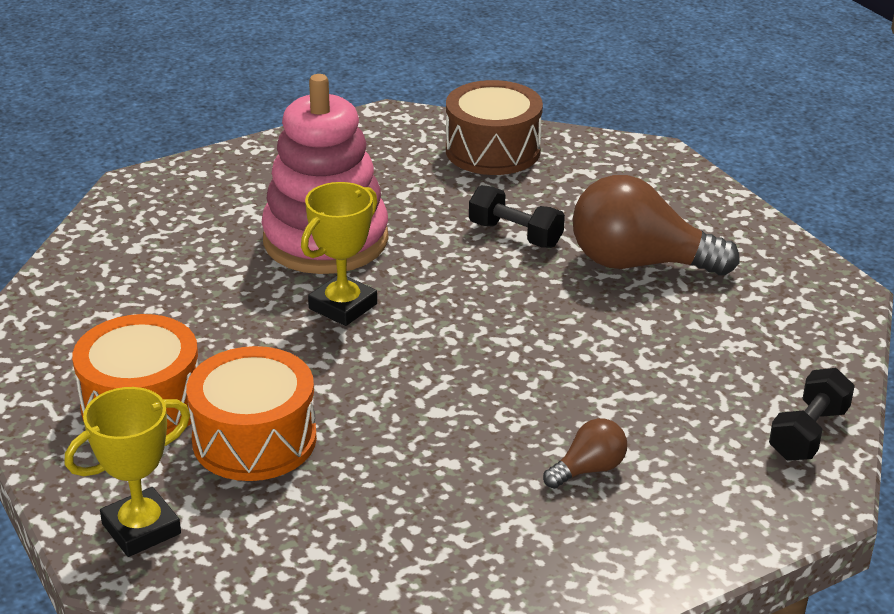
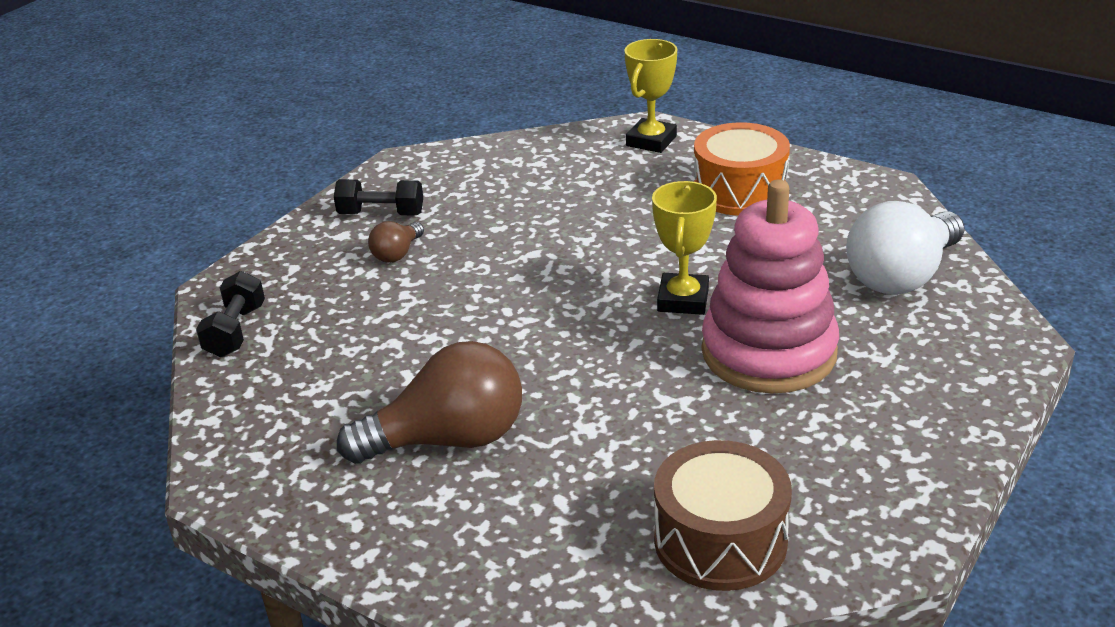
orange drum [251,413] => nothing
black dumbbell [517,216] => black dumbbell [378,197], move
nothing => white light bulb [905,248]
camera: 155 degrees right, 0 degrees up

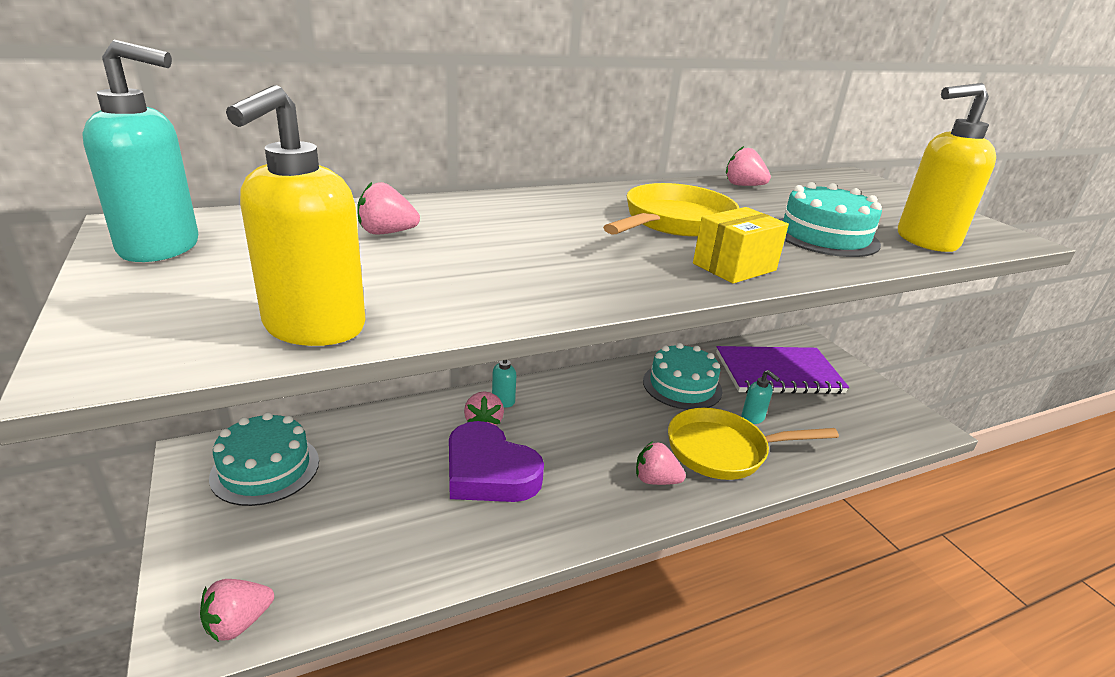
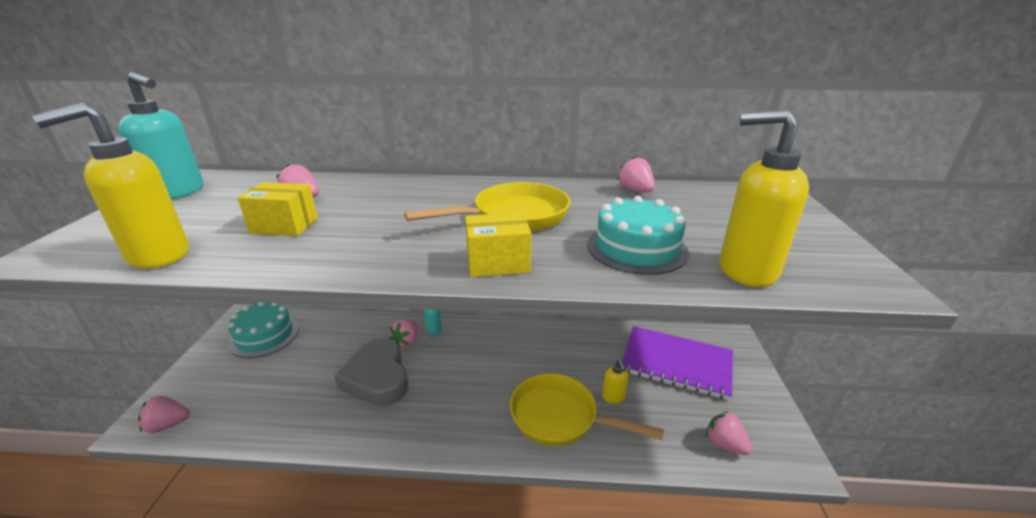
purple heart [496,461] => grey heart [371,372]
pink strawberry [661,463] => pink strawberry [729,433], move
turquoise cake [682,376] => nothing
turquoise soap dispenser [761,397] => yellow soap dispenser [615,381]
nothing => yellow box [278,209]
camera: 30 degrees right, 0 degrees up

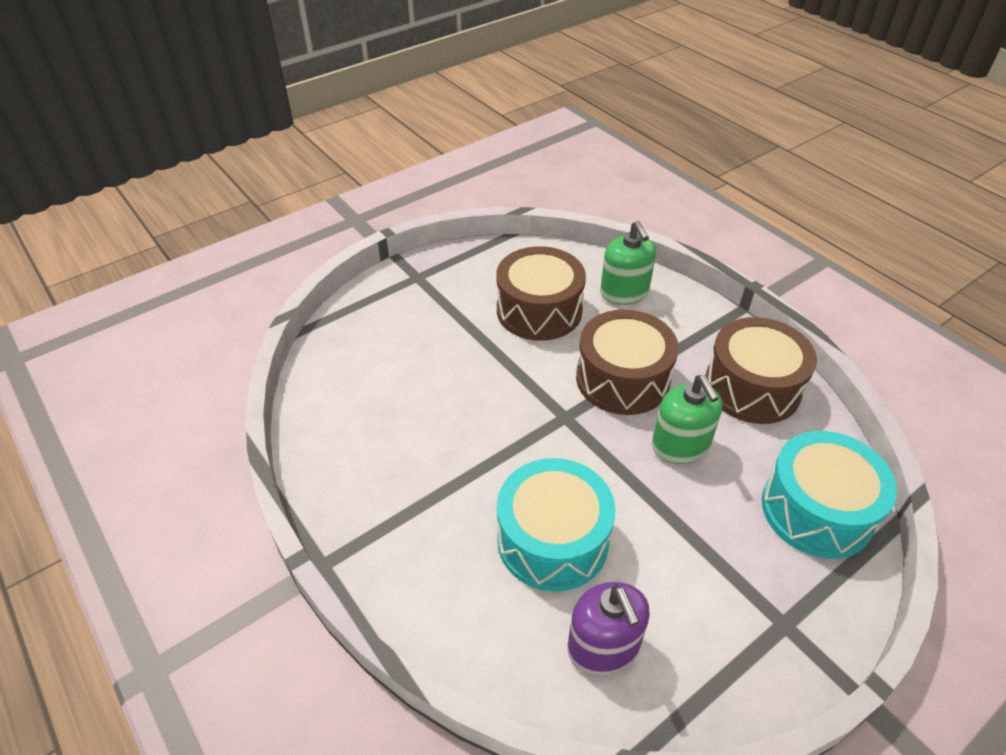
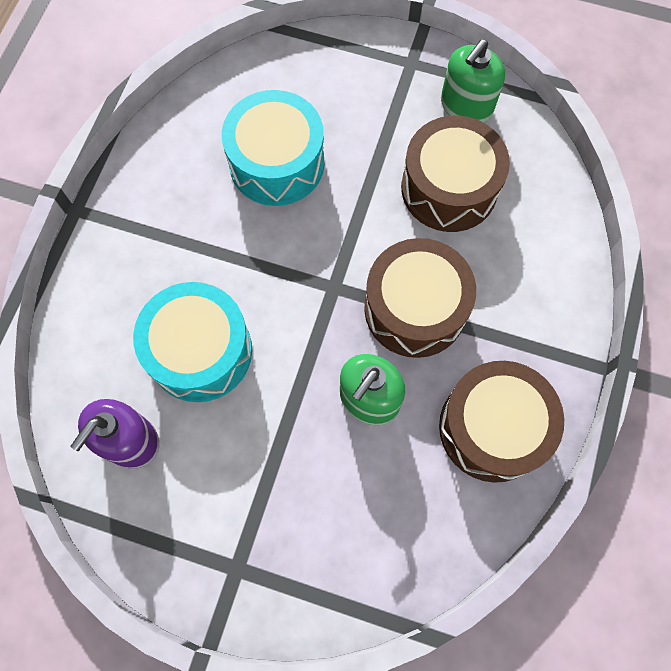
green soap dispenser [628,263] => green soap dispenser [473,81], move
turquoise drum [829,495] => turquoise drum [273,148], move
camera: 55 degrees right, 25 degrees up

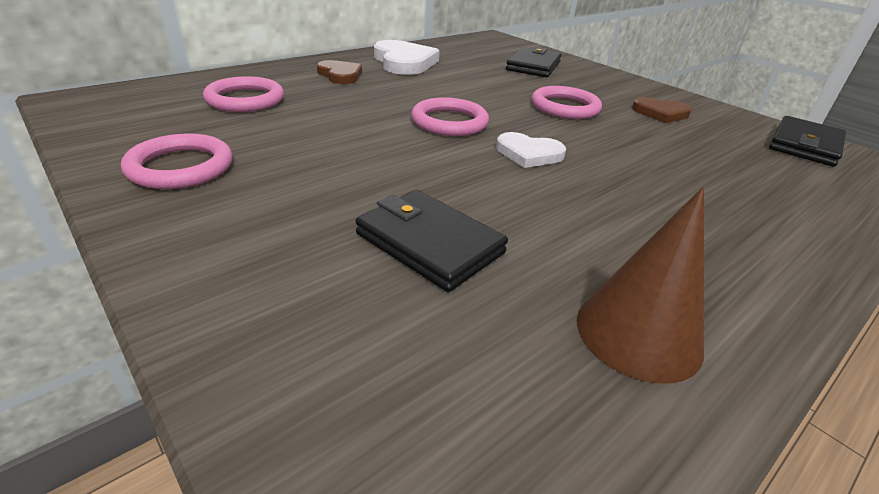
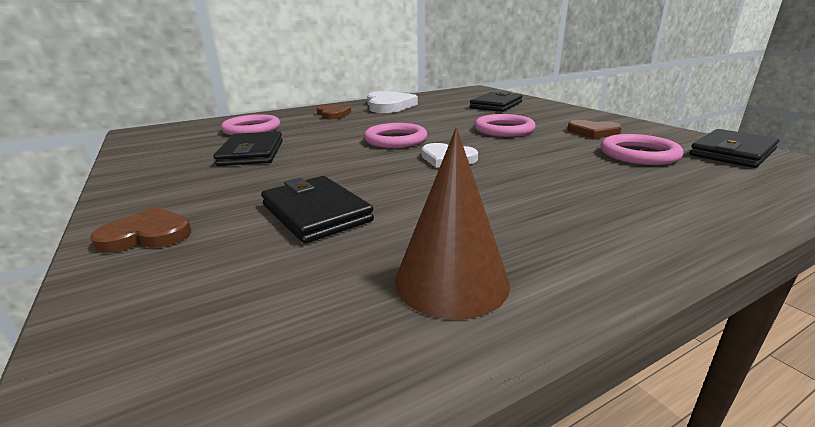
pink ring [177,161] => pink ring [641,149], move
nothing => brown heart [140,230]
nothing => black wallet [248,148]
camera: 15 degrees right, 10 degrees down

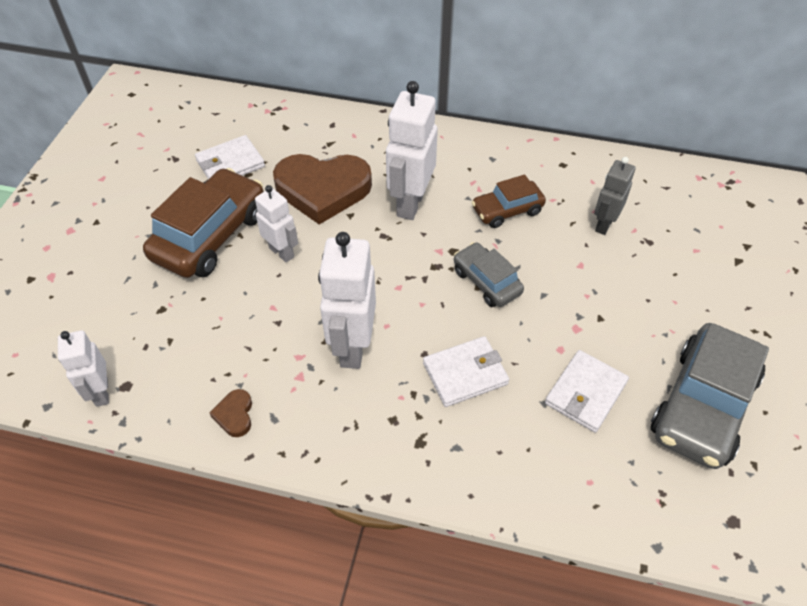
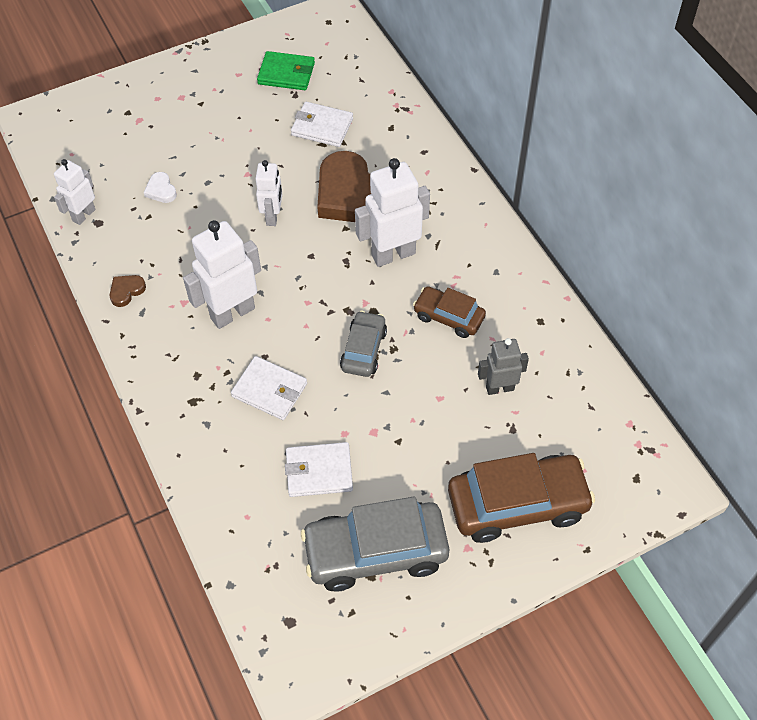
brown car [203,223] => brown car [521,498], move
nothing => white heart [160,187]
nothing => green wallet [286,70]
camera: 50 degrees right, 5 degrees up

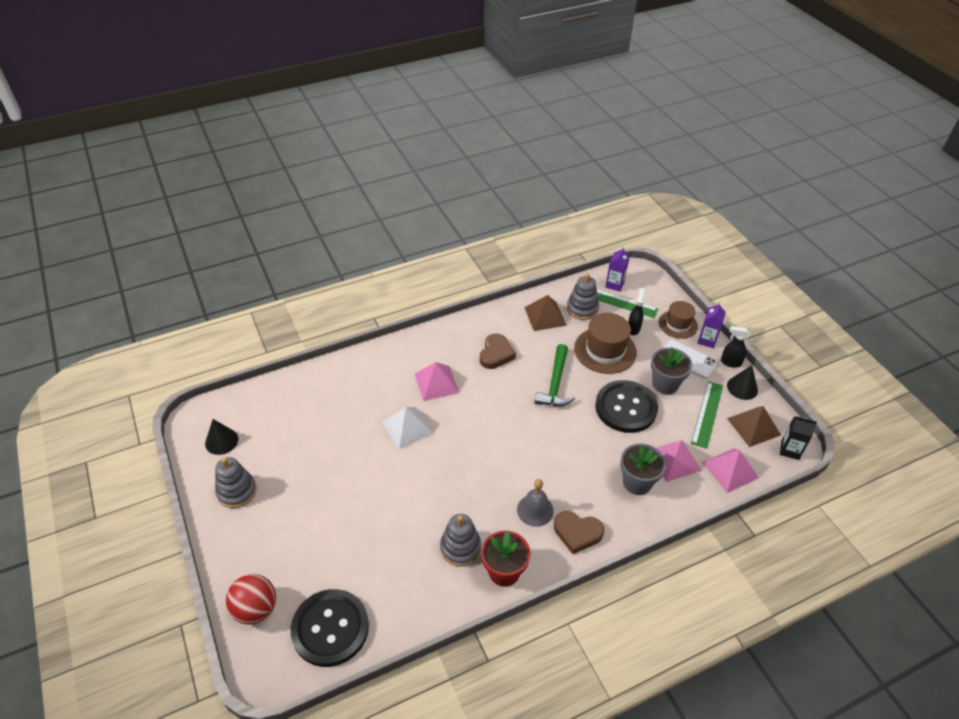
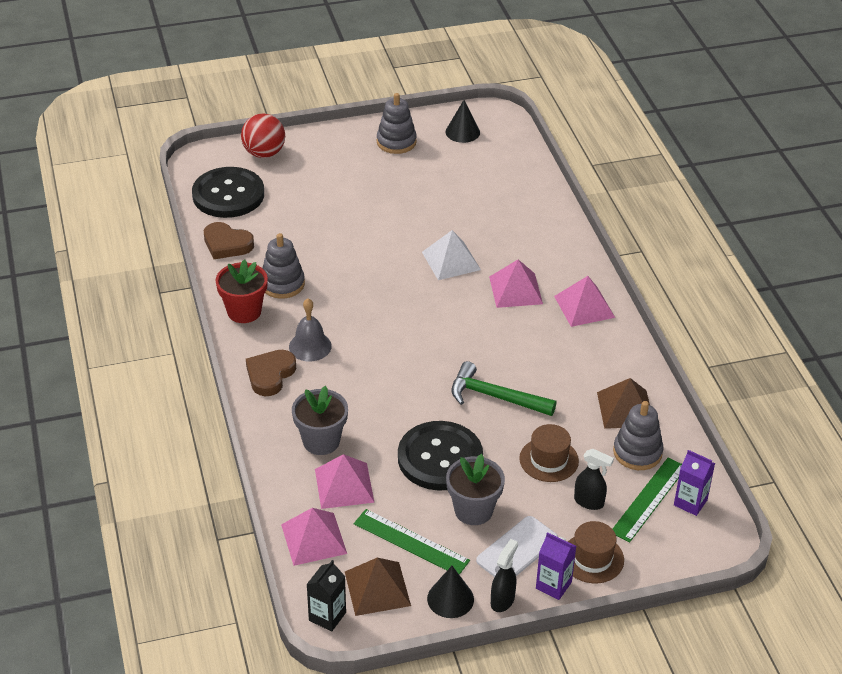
brown heart [498,351] => brown heart [229,240], move
brown hat [605,343] => brown hat [549,453], x0.65
nothing => pink pyramid [584,301]
camera: 100 degrees right, 5 degrees down

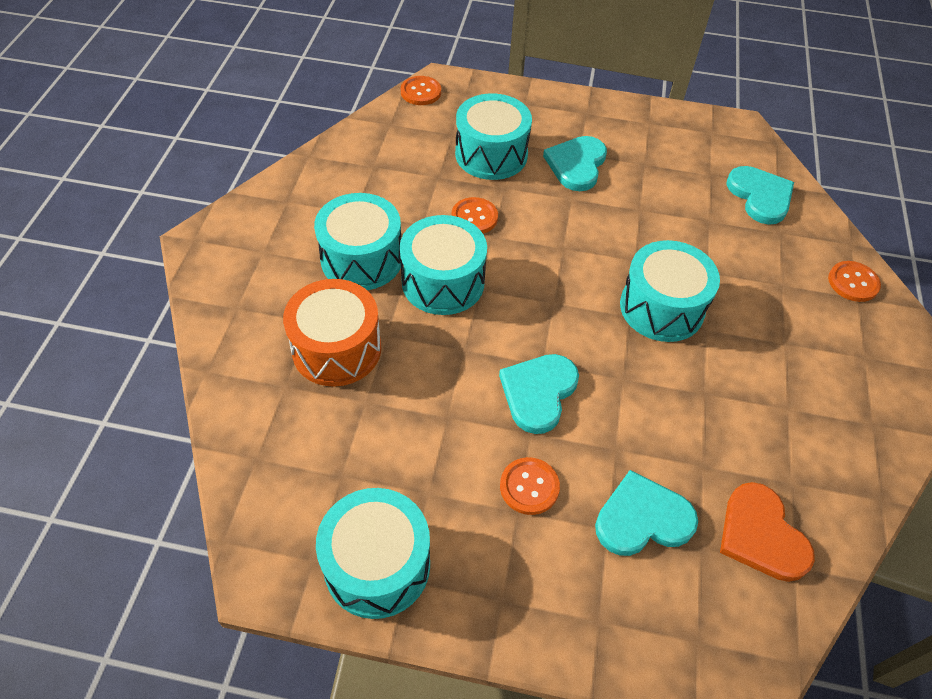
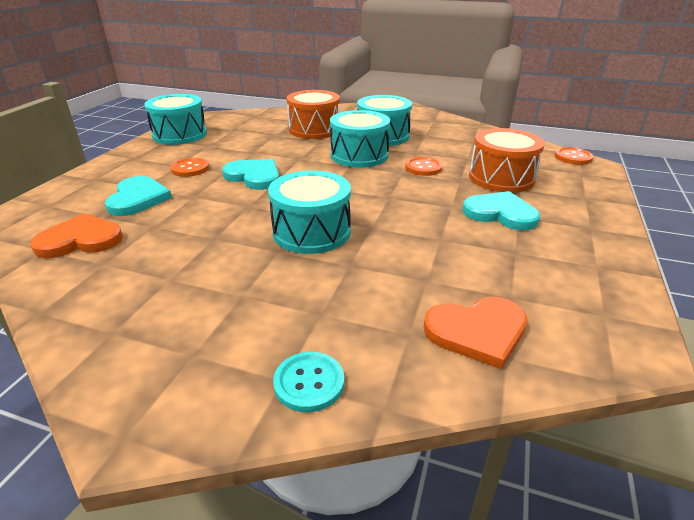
turquoise drum [493,136] => orange drum [507,160]
turquoise heart [760,195] => orange heart [475,333]
orange button [854,281] => turquoise button [308,382]
camera: 100 degrees right, 20 degrees down

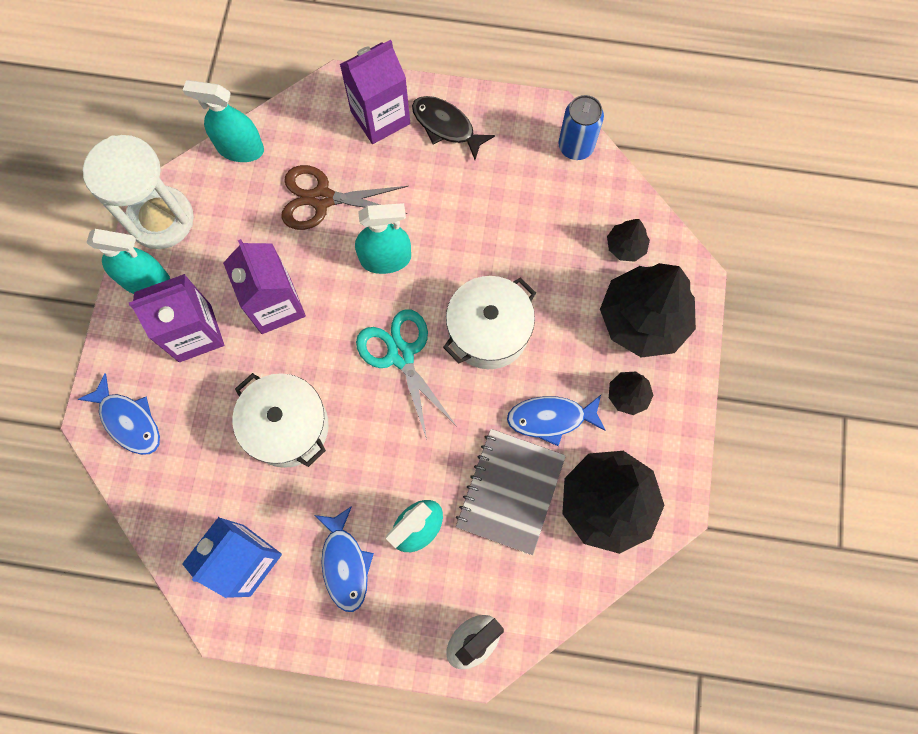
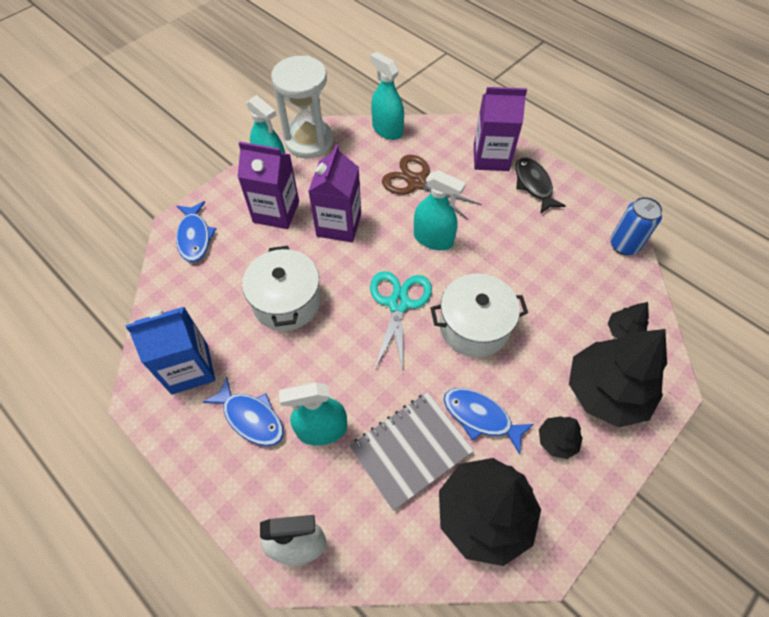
blue fish [344,559] => blue fish [243,411], 75 degrees counterclockwise
camera: 35 degrees right, 15 degrees down

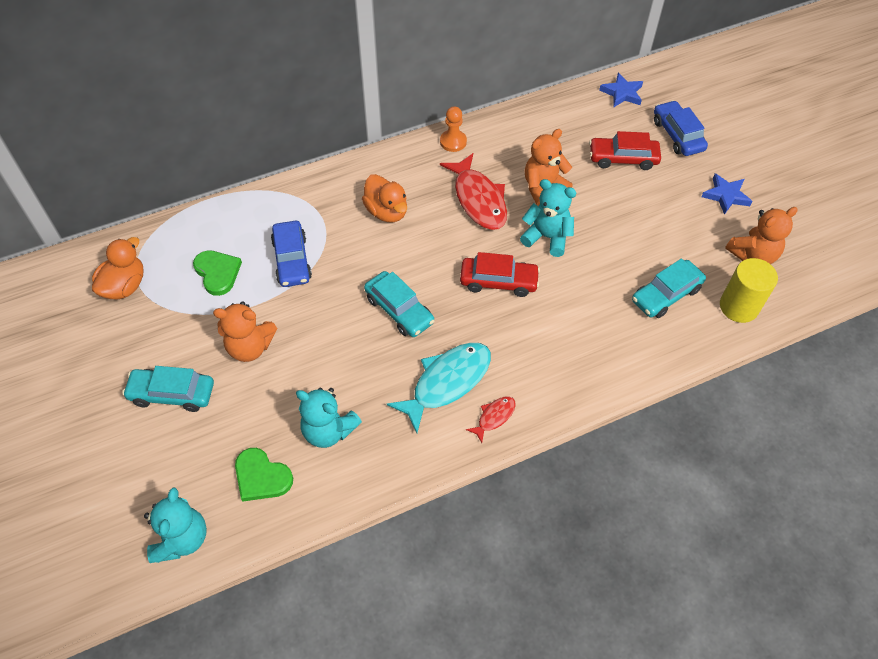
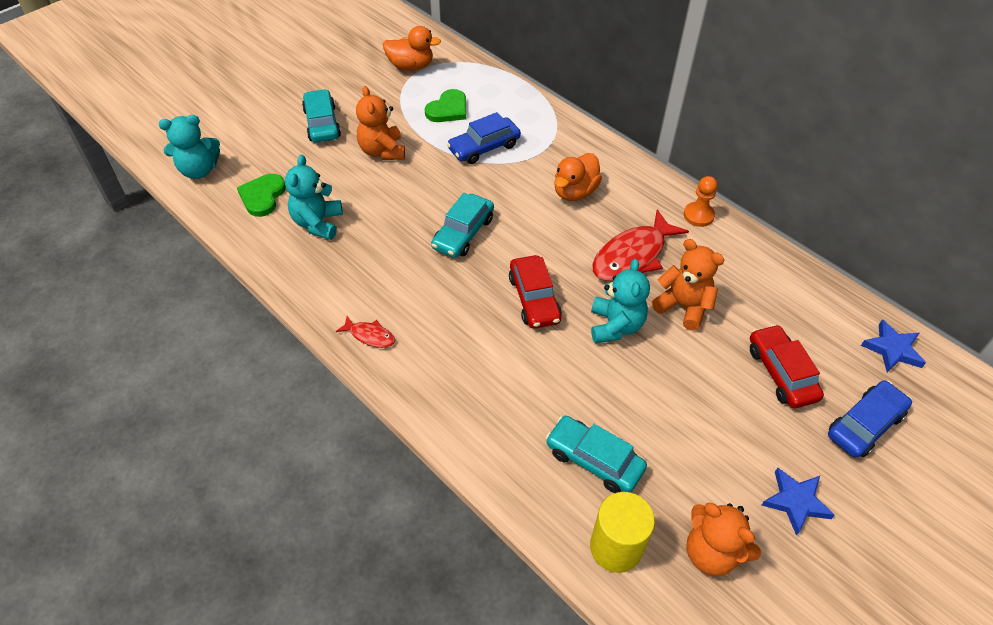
turquoise fish [439,388] => nothing
camera: 70 degrees right, 5 degrees down

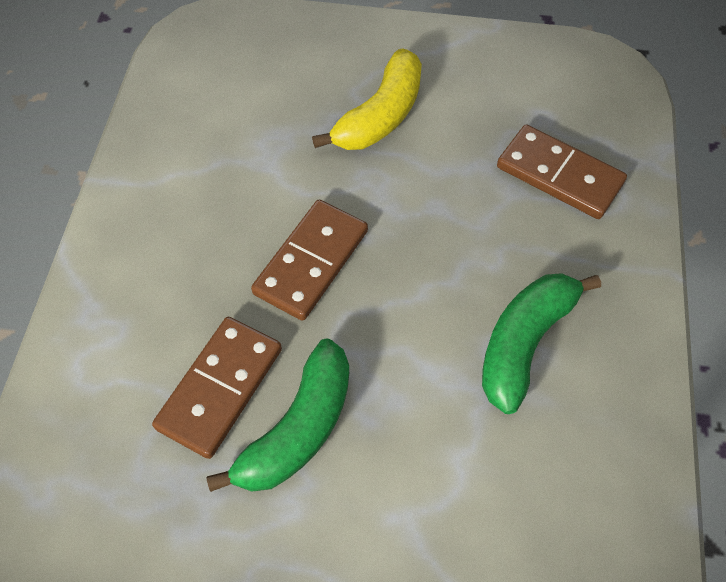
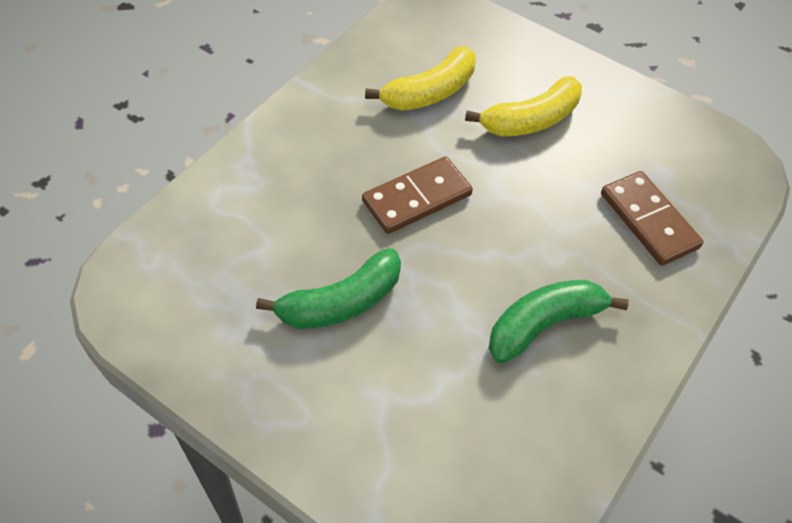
brown domino [217,388] => nothing
nothing => yellow banana [420,78]
camera: 25 degrees right, 5 degrees down

